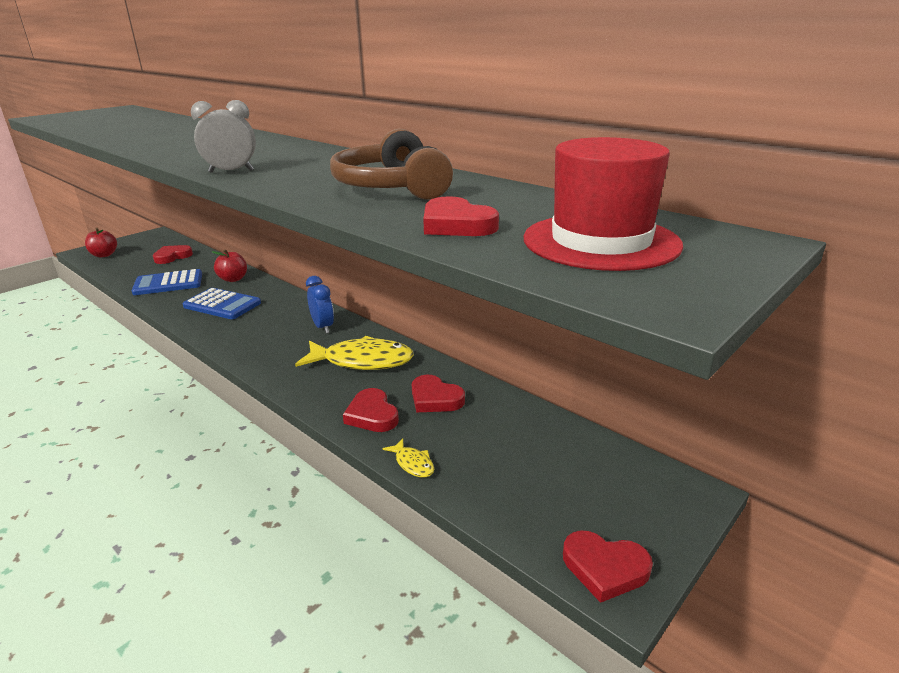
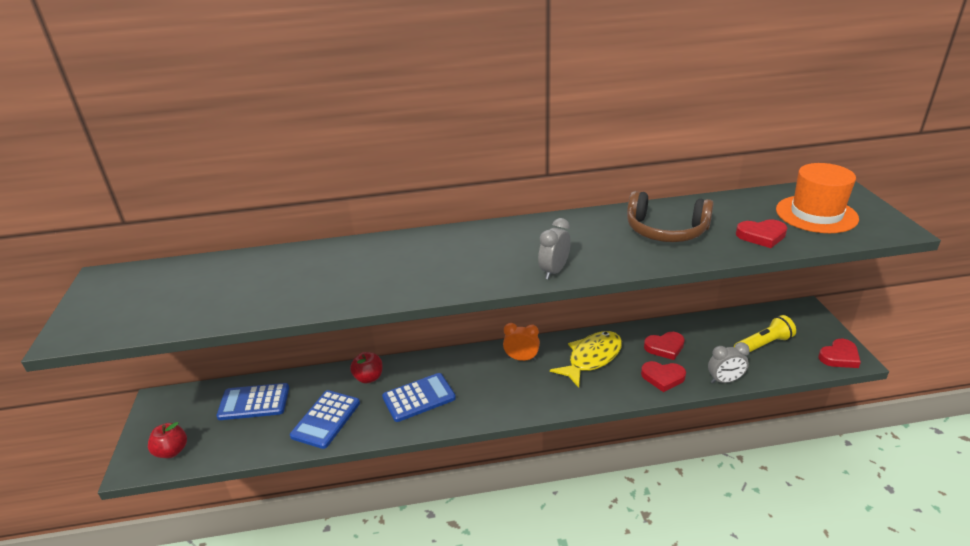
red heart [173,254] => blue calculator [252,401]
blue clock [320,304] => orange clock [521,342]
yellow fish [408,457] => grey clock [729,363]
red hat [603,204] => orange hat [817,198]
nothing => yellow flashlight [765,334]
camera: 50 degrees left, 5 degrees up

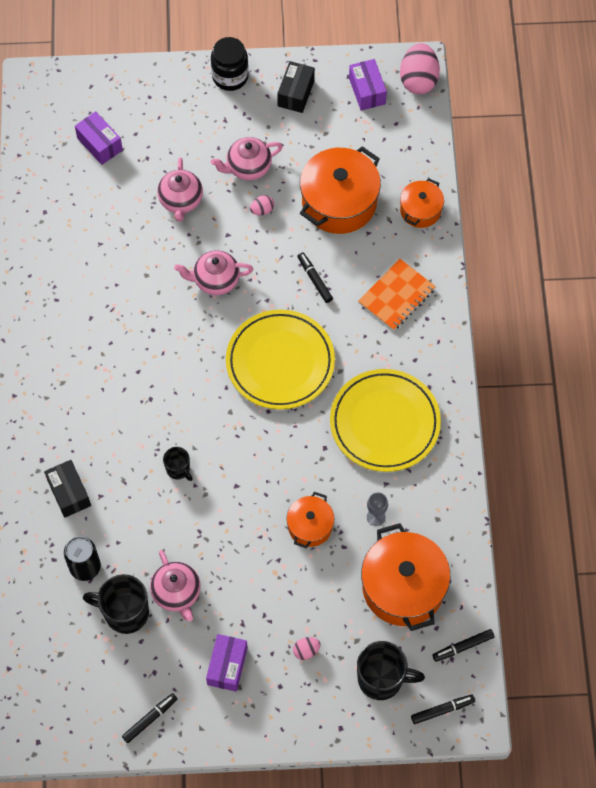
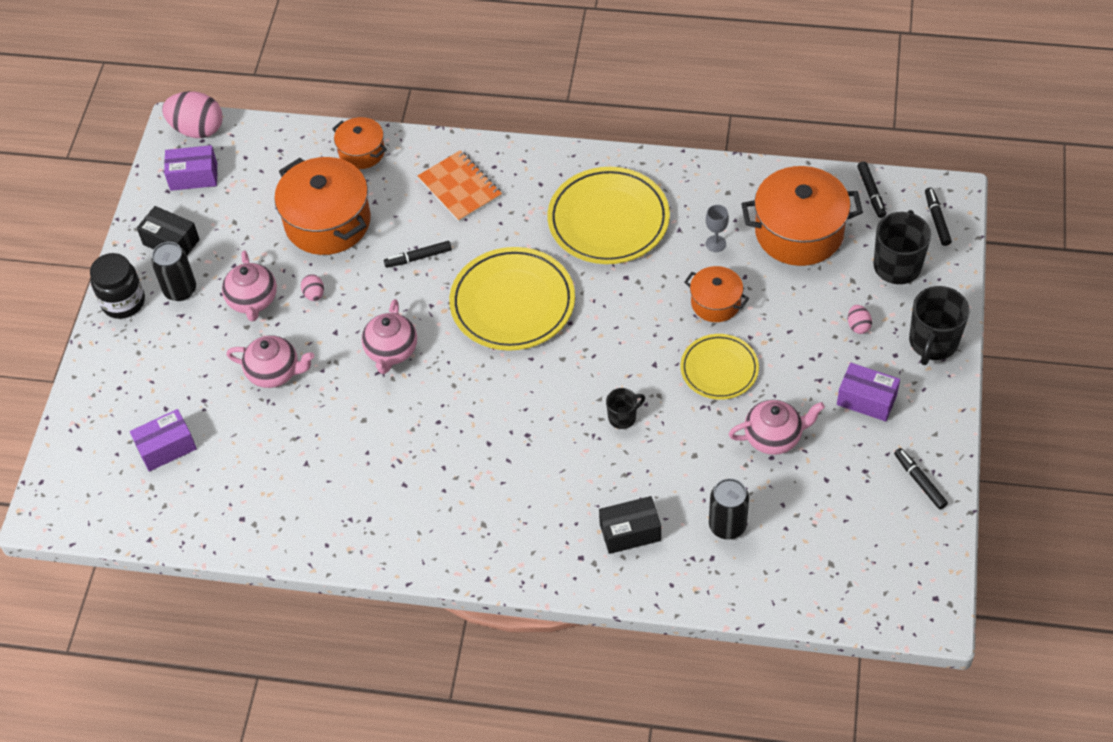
black mug [116,604] => black mug [939,325], move
nothing => black can [173,271]
nothing => yellow plate [720,367]
camera: 75 degrees left, 10 degrees down

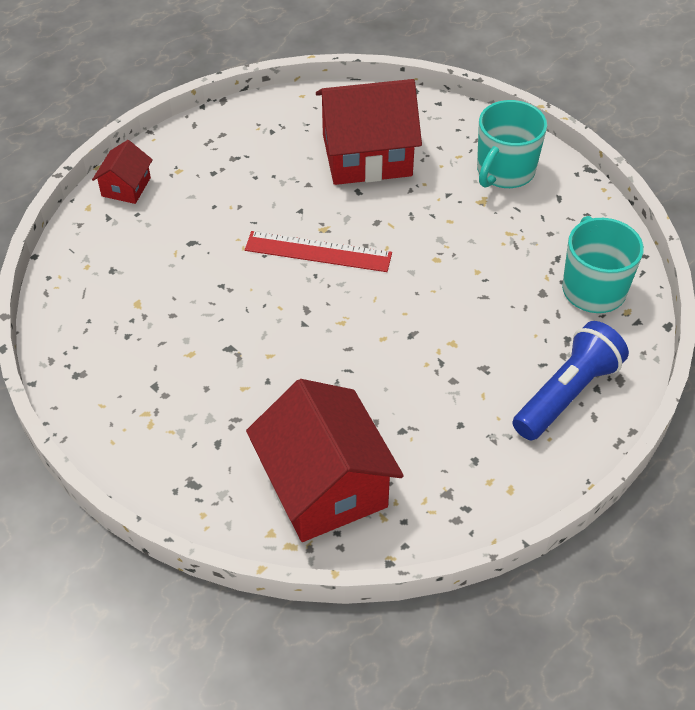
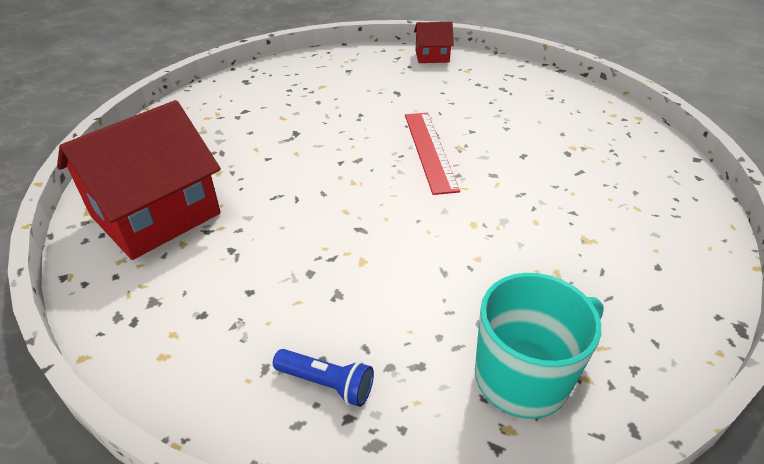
red house [369,132] => nothing
turquoise mug [512,144] => nothing
blue flashlight [571,380] => blue flashlight [323,378], x0.53
camera: 70 degrees right, 10 degrees down

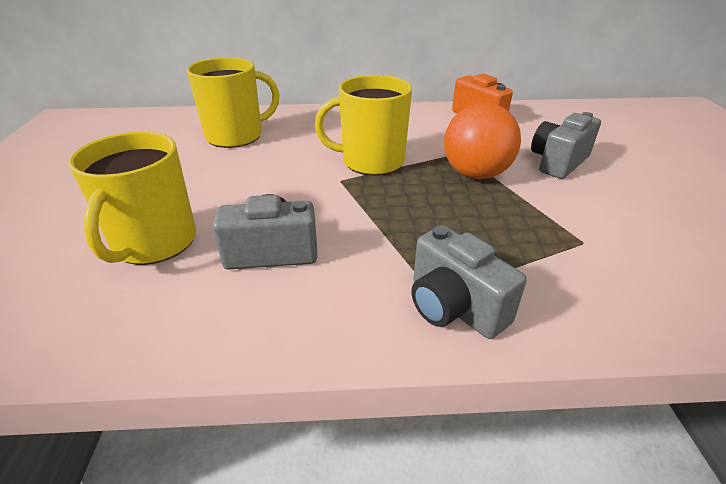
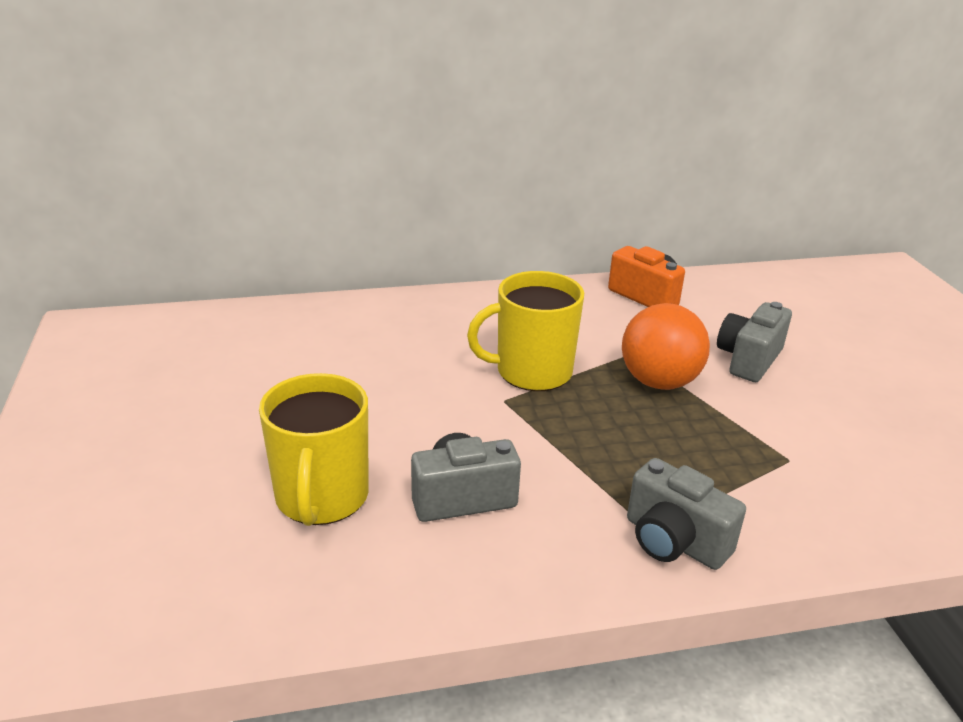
yellow mug [232,102] => nothing
camera: 10 degrees left, 5 degrees down

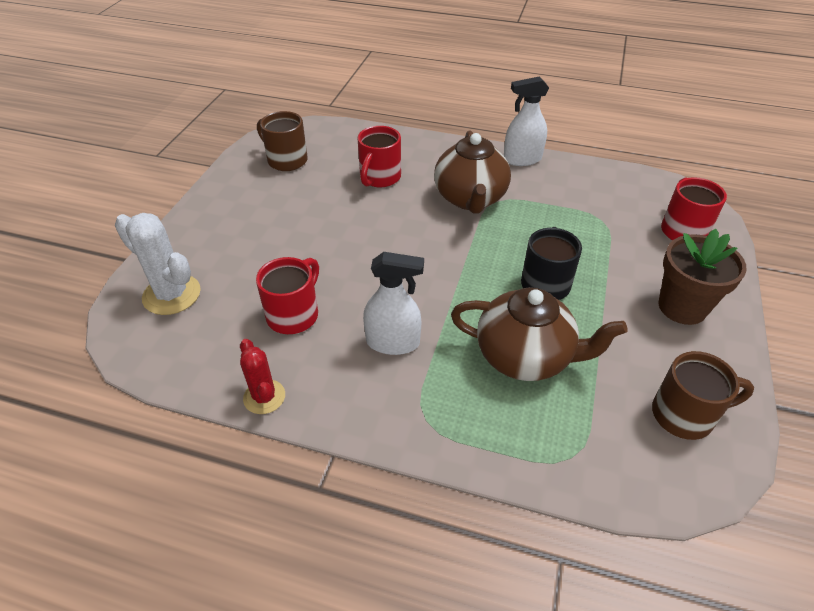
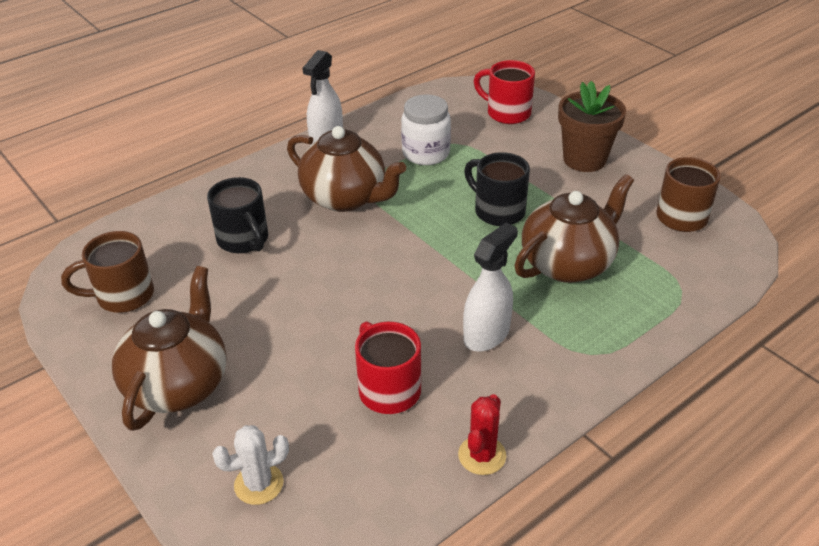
white cactus [158,264] => white cactus [250,465], x0.63
red cactus [262,376] => red cactus [482,434], 75 degrees counterclockwise
red mug [379,156] => black mug [237,215]
nothing => brown teapot [169,348]
nothing => white jar [426,129]
camera: 55 degrees left, 5 degrees down

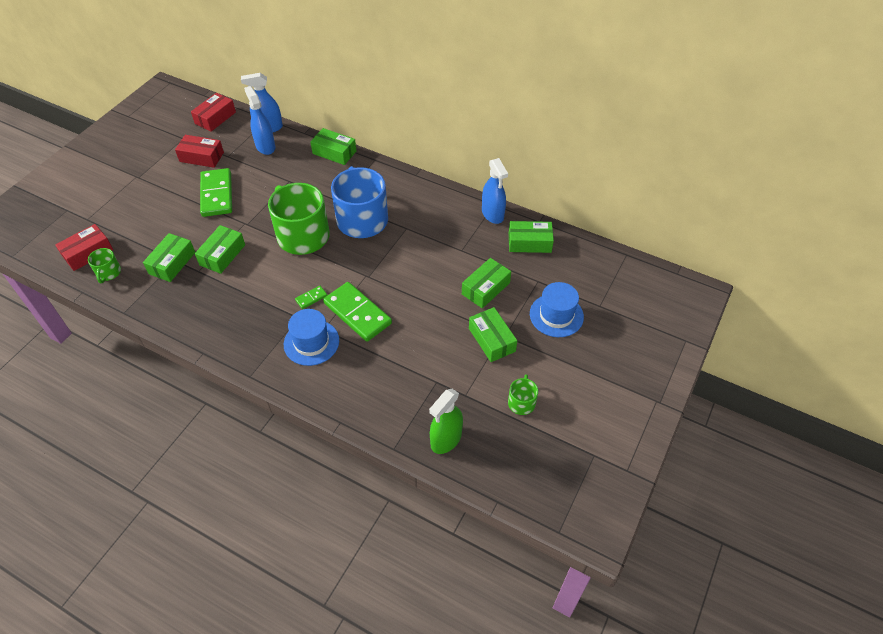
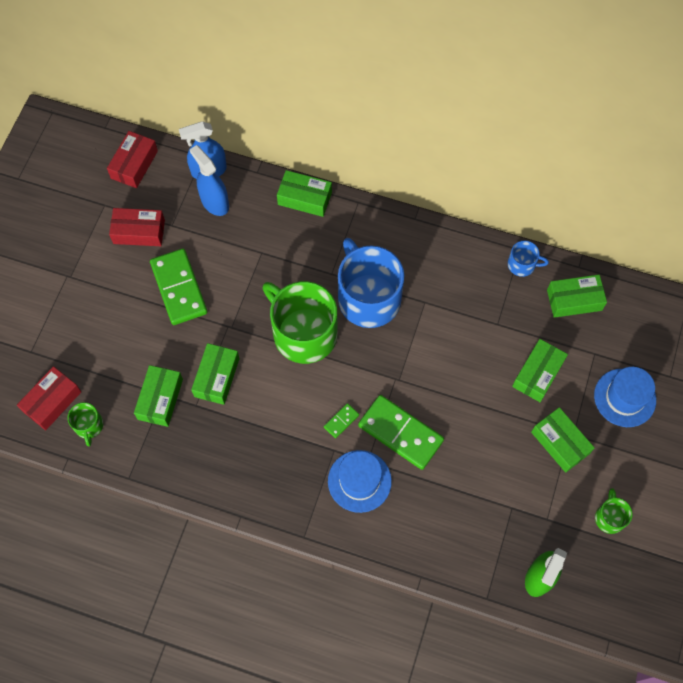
blue spray bottle [495,191] => blue mug [528,259]
camera: 10 degrees left, 15 degrees up

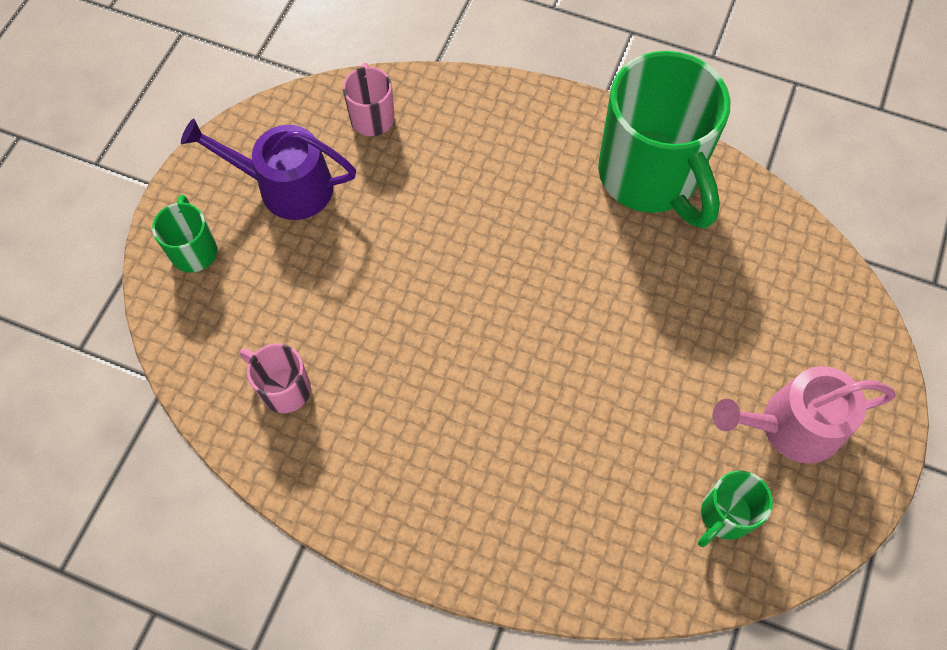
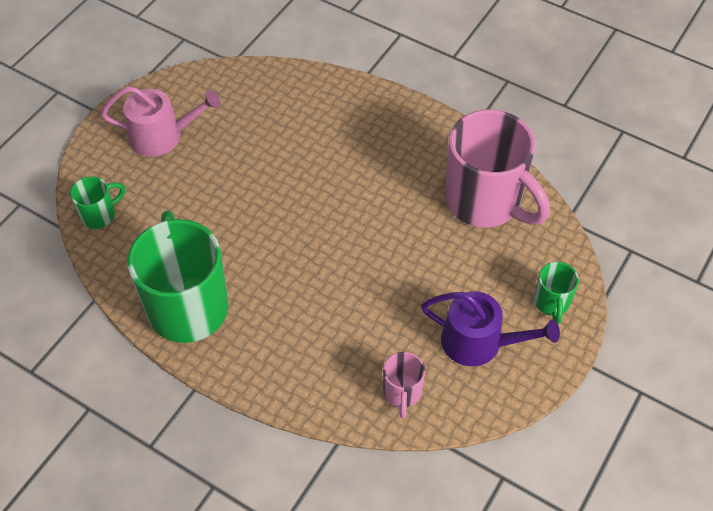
pink mug [275,378] => pink mug [497,168], x2.22
green mug [735,509] => green mug [97,203], move
camera: 170 degrees left, 10 degrees down

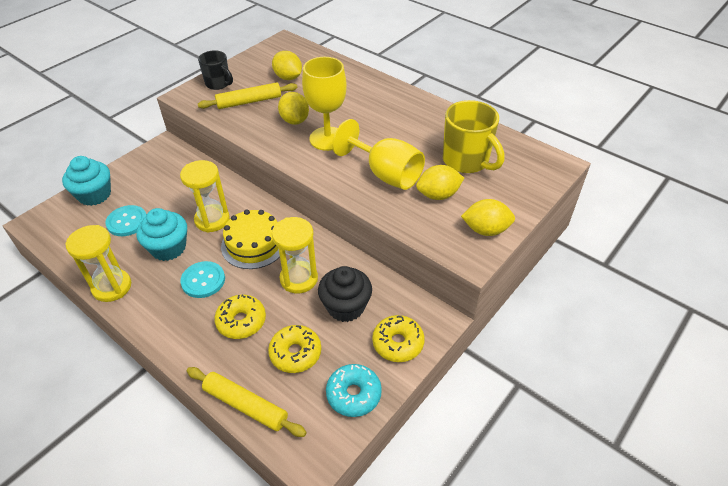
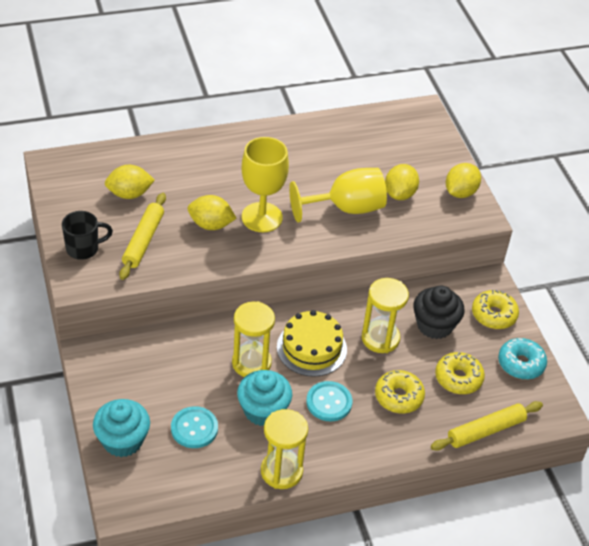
yellow mug [473,136] => nothing
camera: 60 degrees left, 0 degrees up

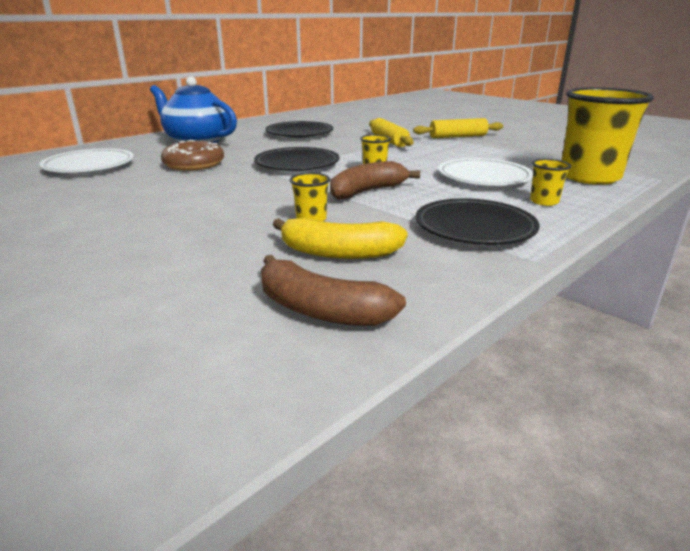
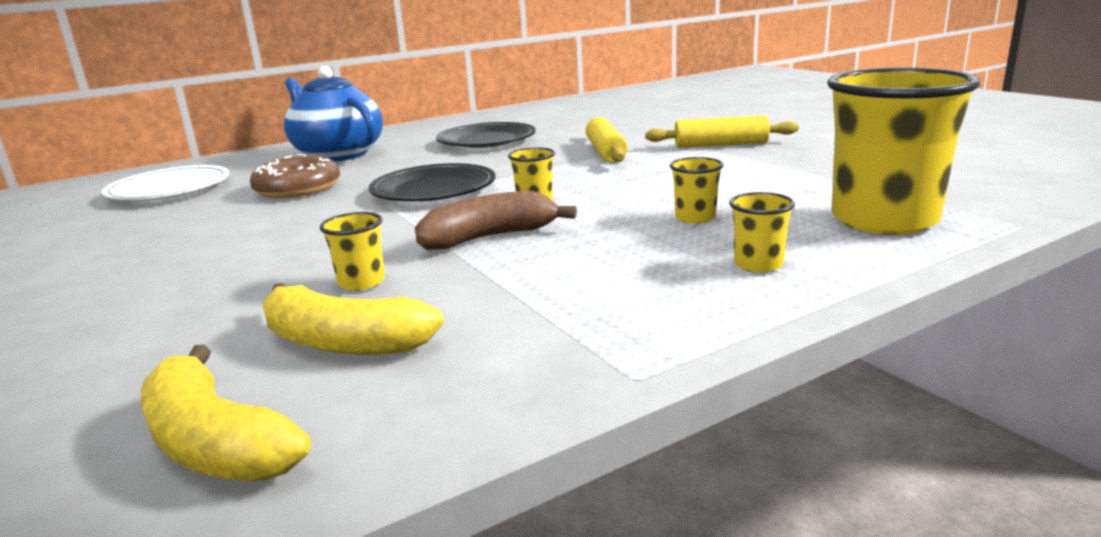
brown banana [333,290] => yellow banana [226,413]
black plate [477,221] => nothing
white plate [485,172] => yellow cup [696,190]
camera: 15 degrees right, 5 degrees down

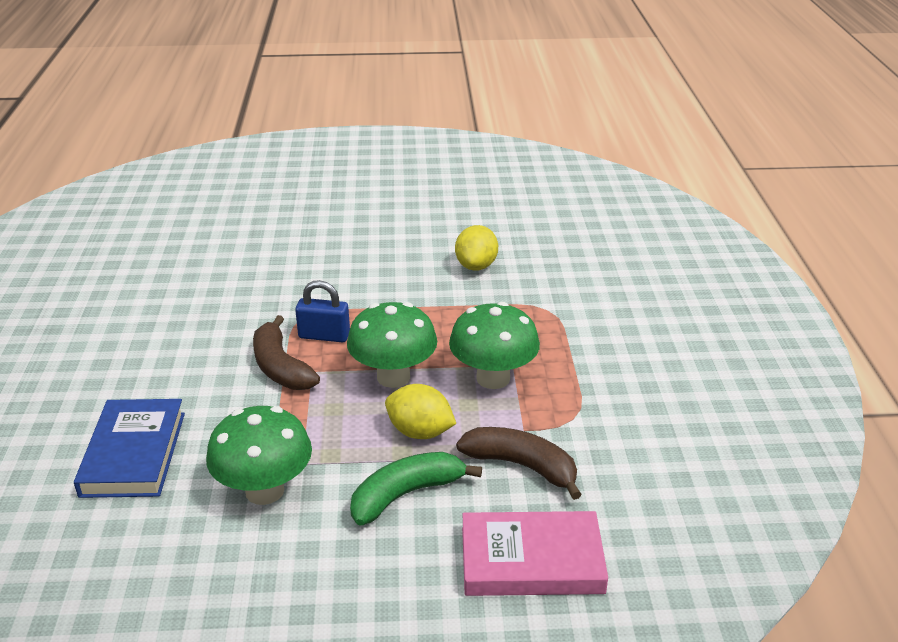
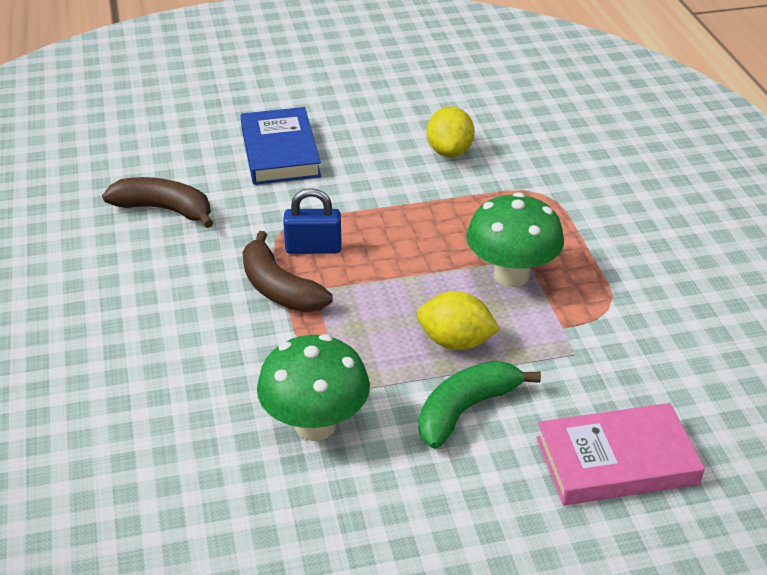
blue book [129,448] => blue book [281,146], move
green mushroom [392,345] => nothing
brown banana [519,463] => brown banana [157,202], move
camera: 10 degrees left, 5 degrees up

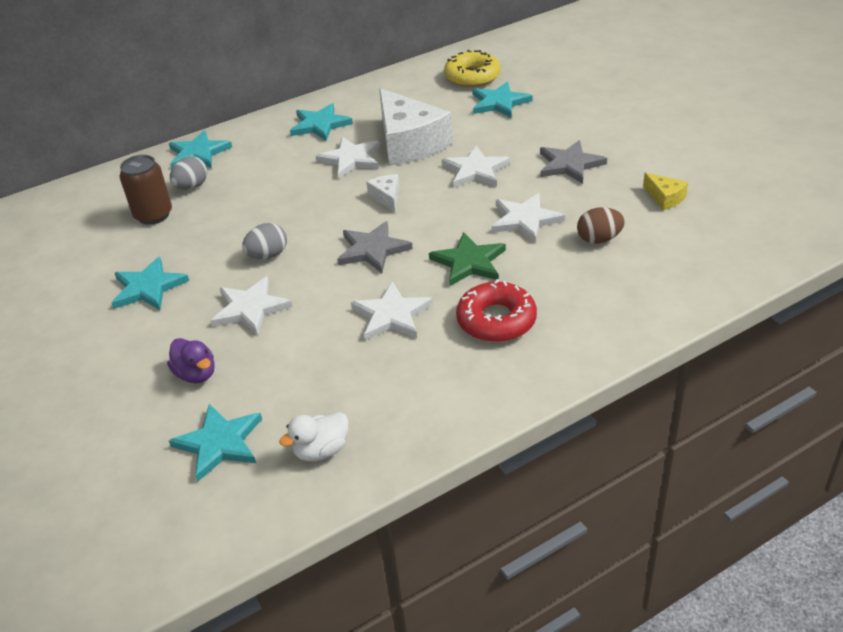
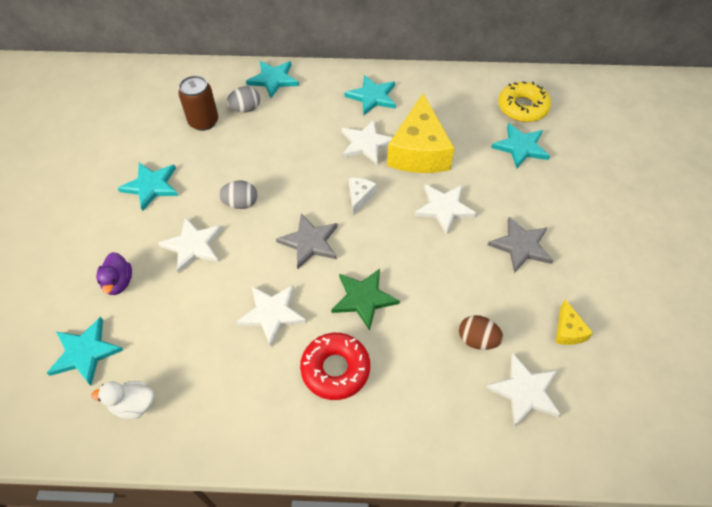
white cheese [416,127] => yellow cheese [421,133]
white star [528,217] => white star [523,390], move
camera: 30 degrees right, 15 degrees up

